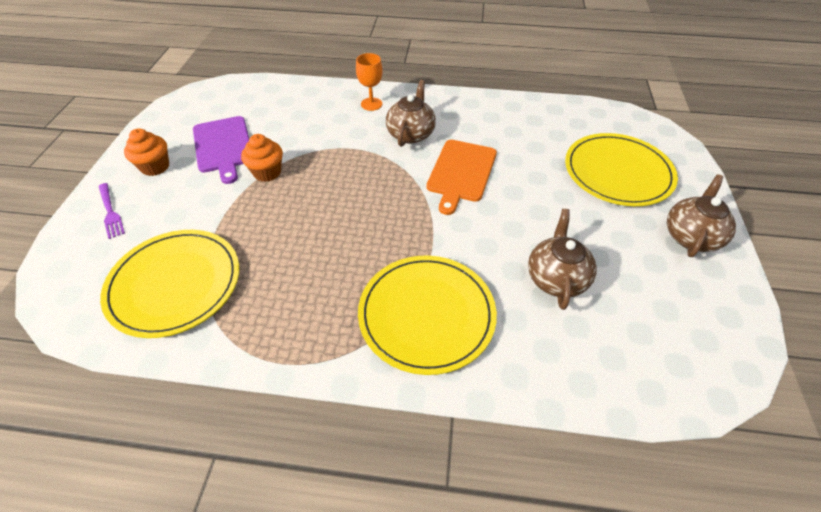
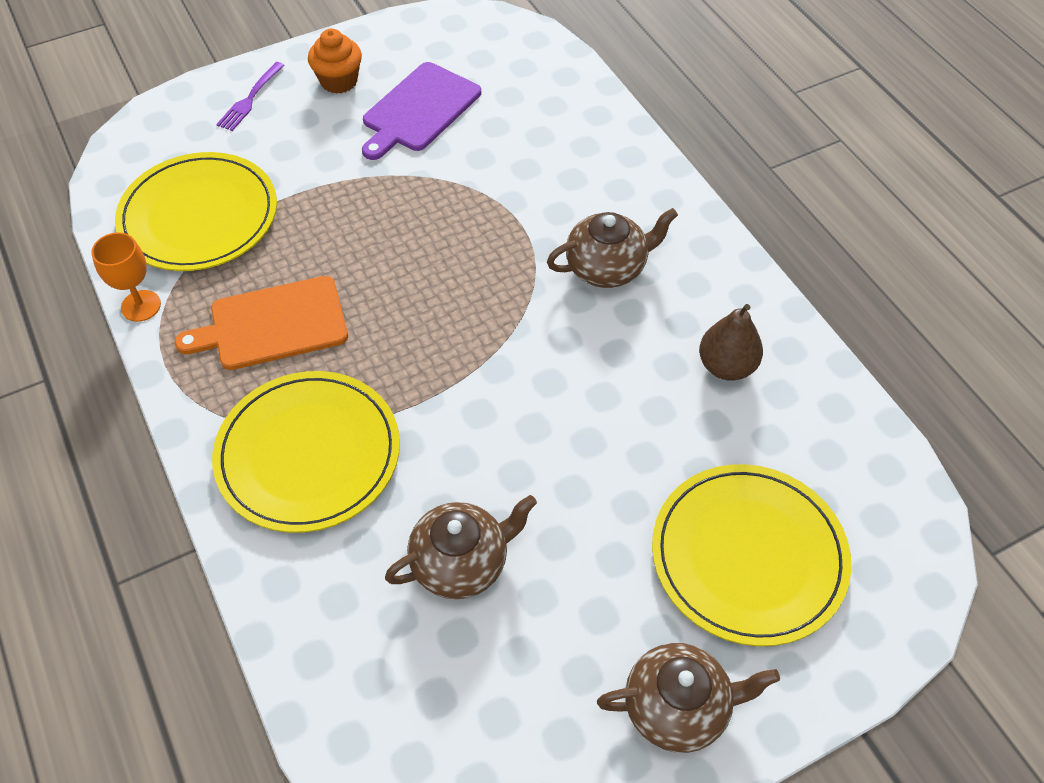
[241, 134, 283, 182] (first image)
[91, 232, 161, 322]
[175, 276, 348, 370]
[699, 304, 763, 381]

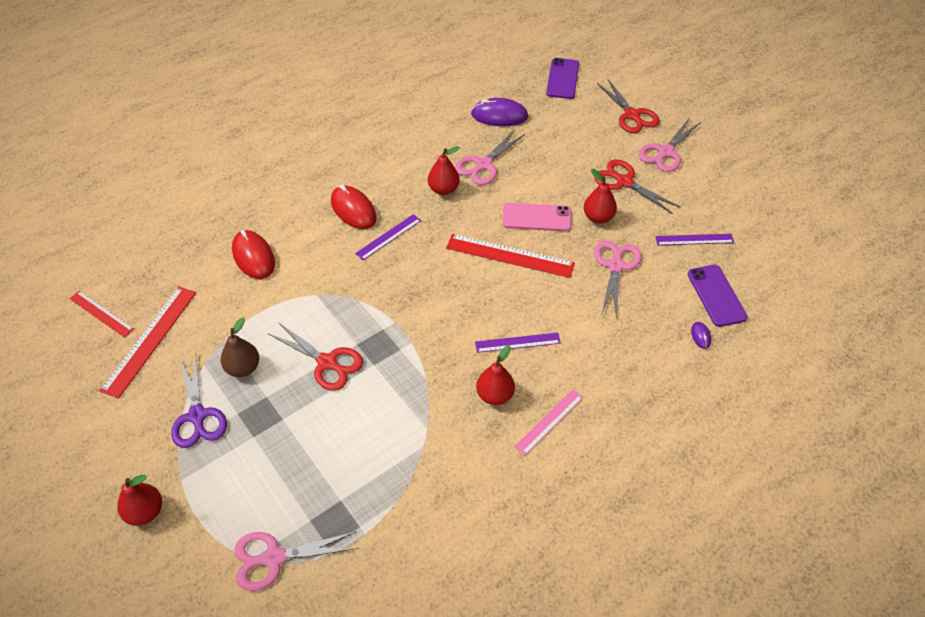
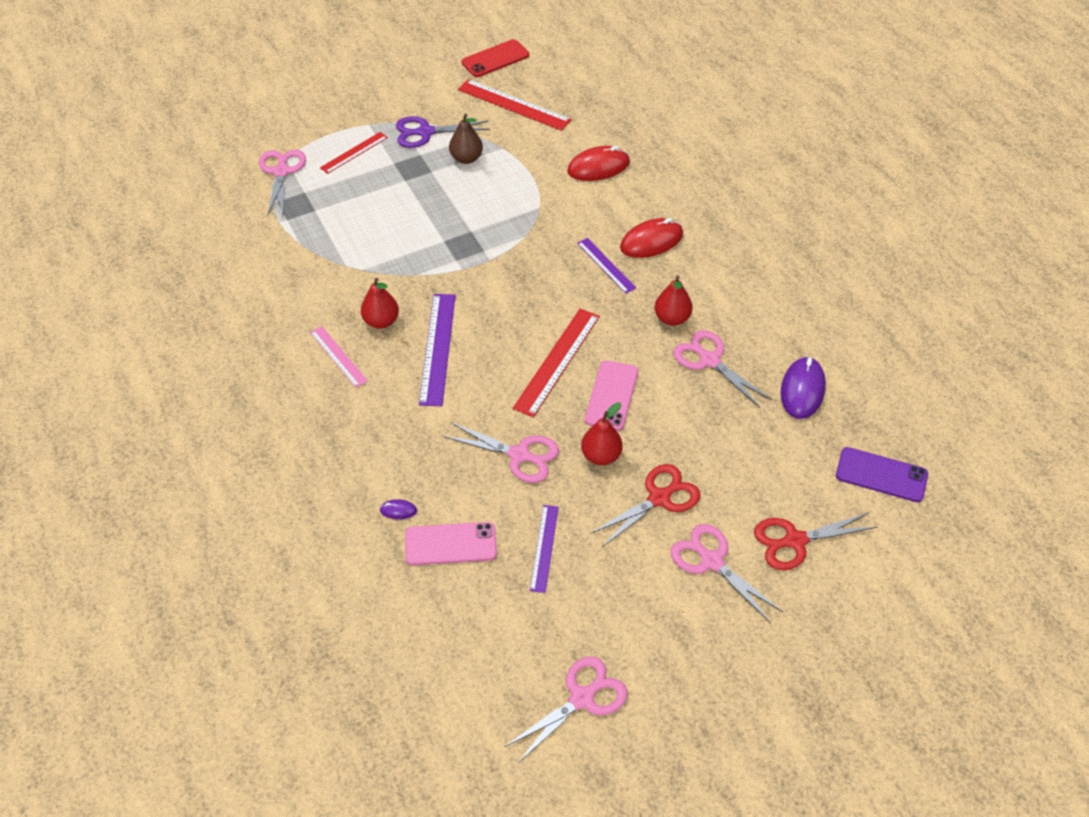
[320, 132, 388, 174]
[118, 475, 162, 526] (first image)
[269, 322, 363, 391] (first image)
[419, 294, 456, 406]
[405, 522, 497, 566]
[461, 39, 529, 77]
[504, 656, 628, 763]

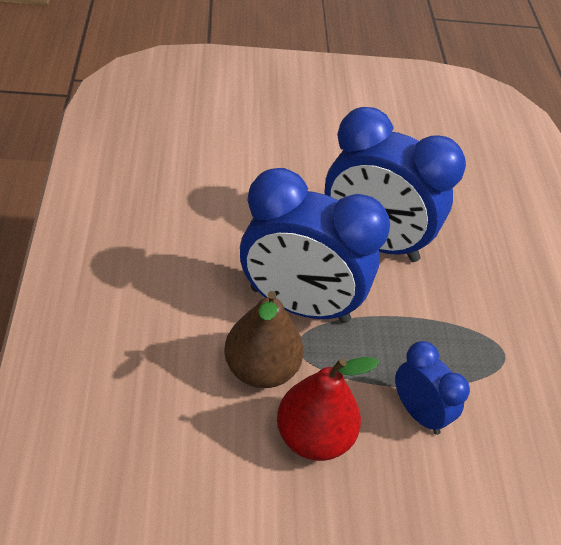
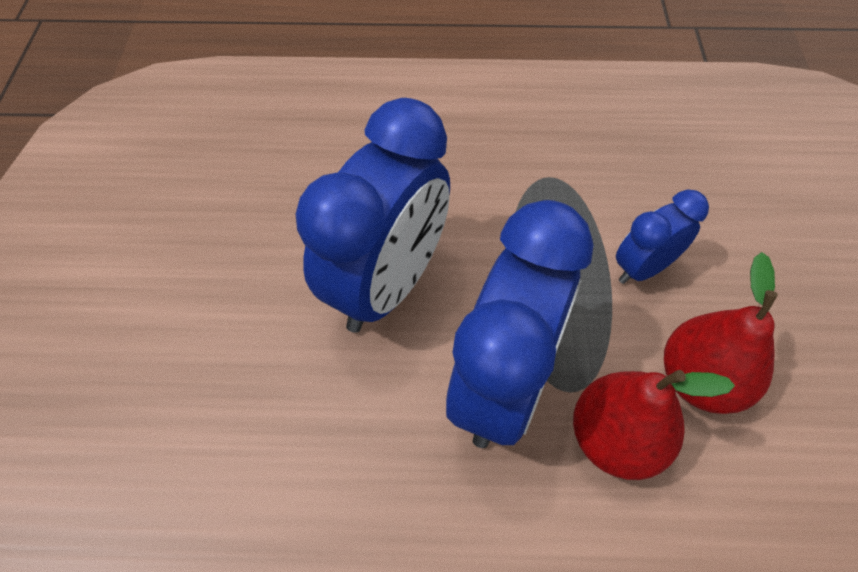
[573, 370, 735, 480]

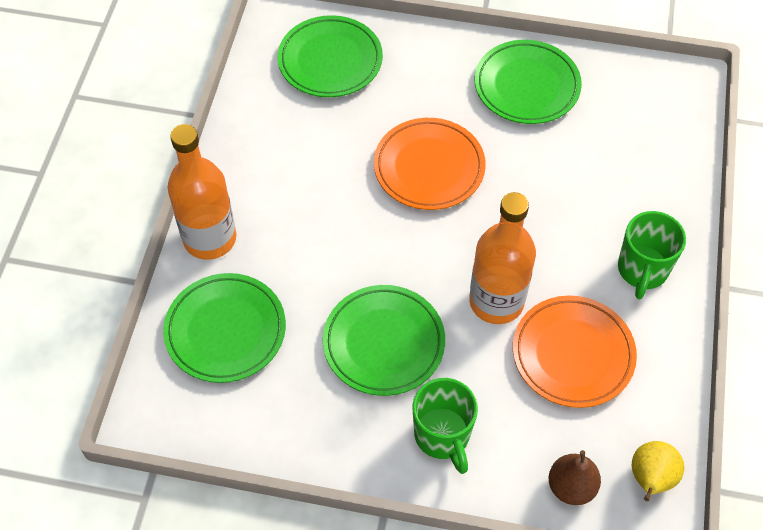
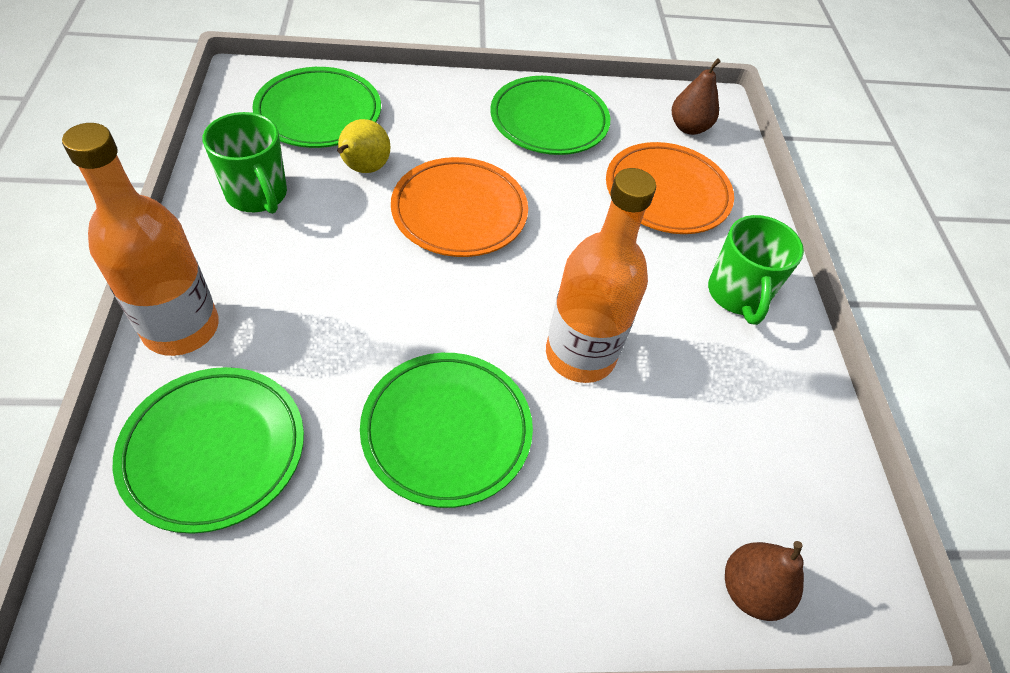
[203, 112, 287, 214]
[606, 142, 734, 234]
[337, 119, 390, 173]
[672, 58, 721, 135]

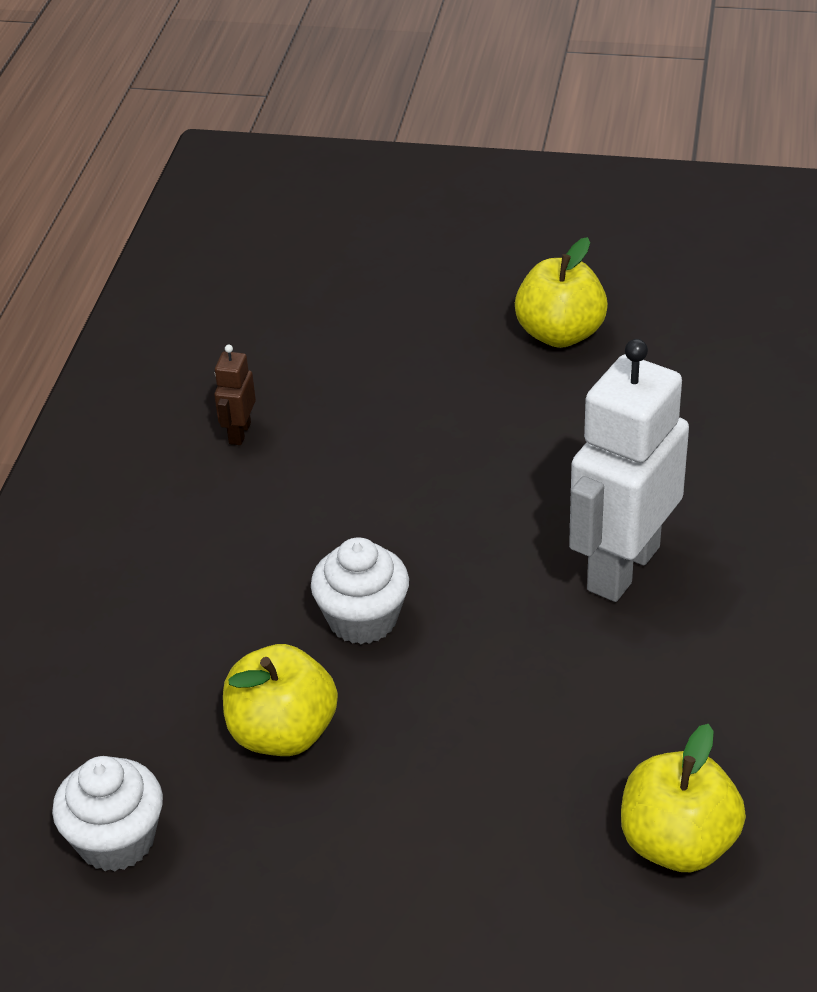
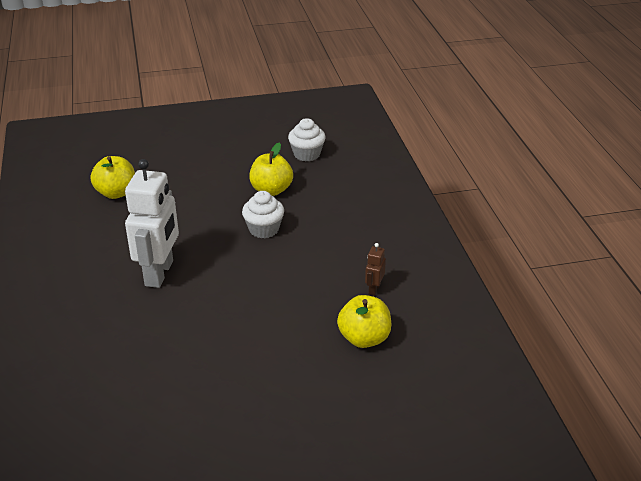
[365, 243, 386, 296]
[337, 295, 391, 348]

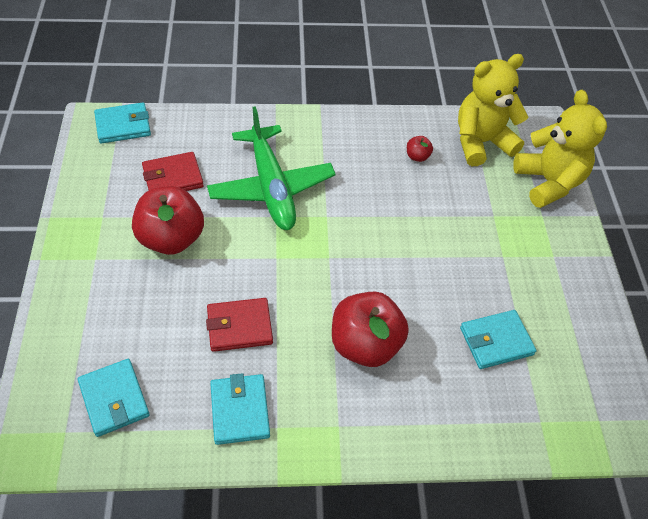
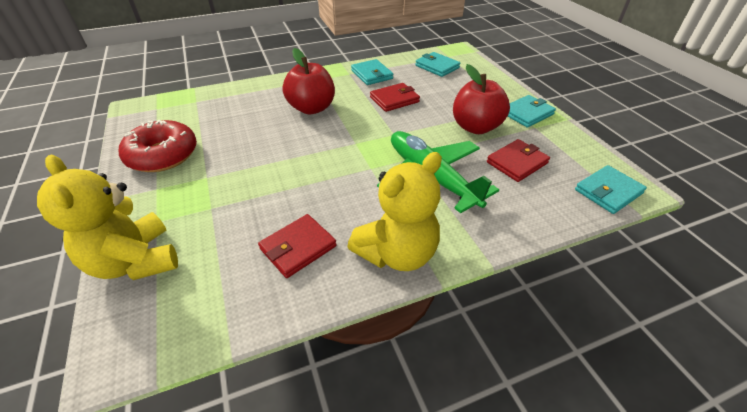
[258, 214, 337, 278]
[347, 152, 442, 271]
[507, 95, 556, 128]
[119, 120, 197, 172]

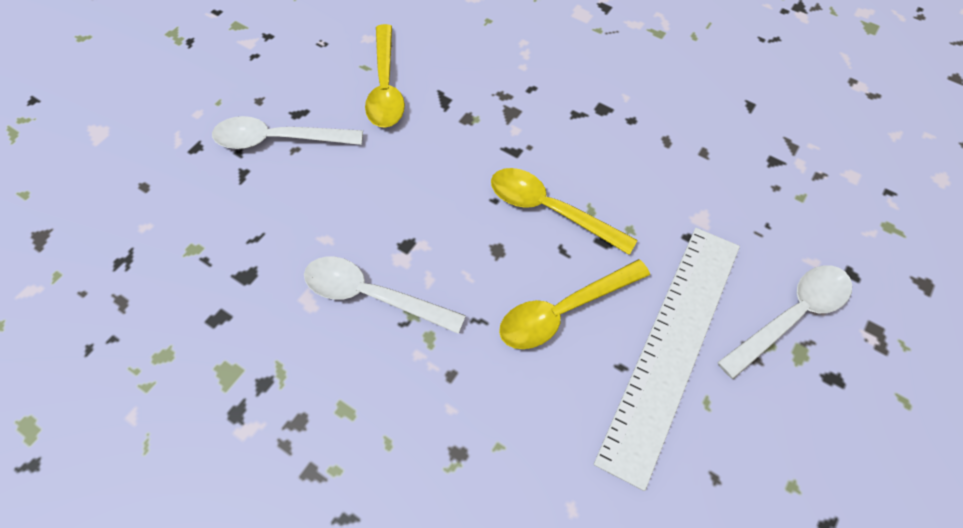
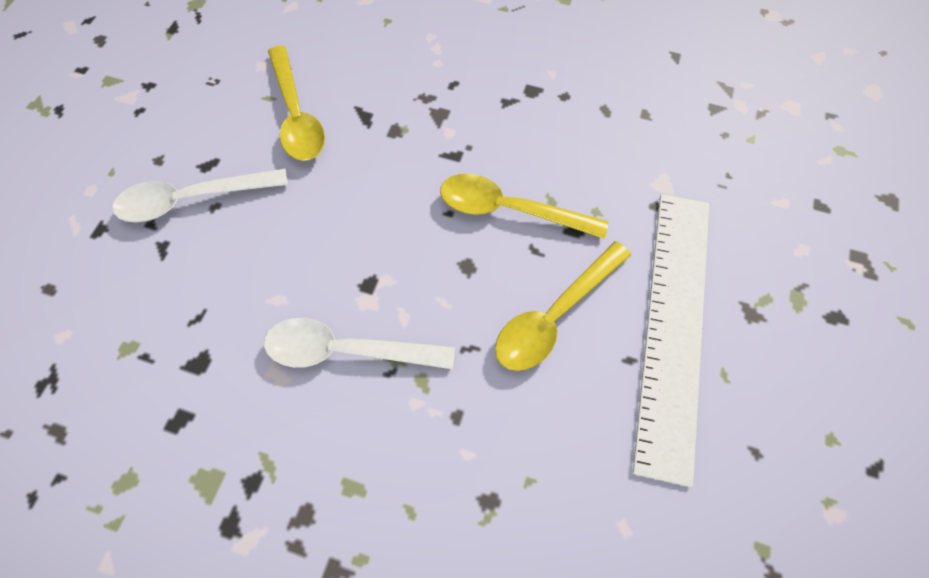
[717, 265, 852, 379] (first image)

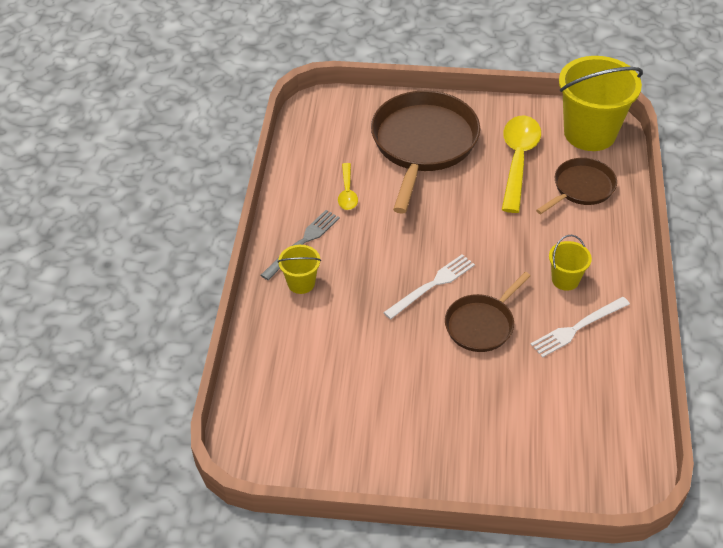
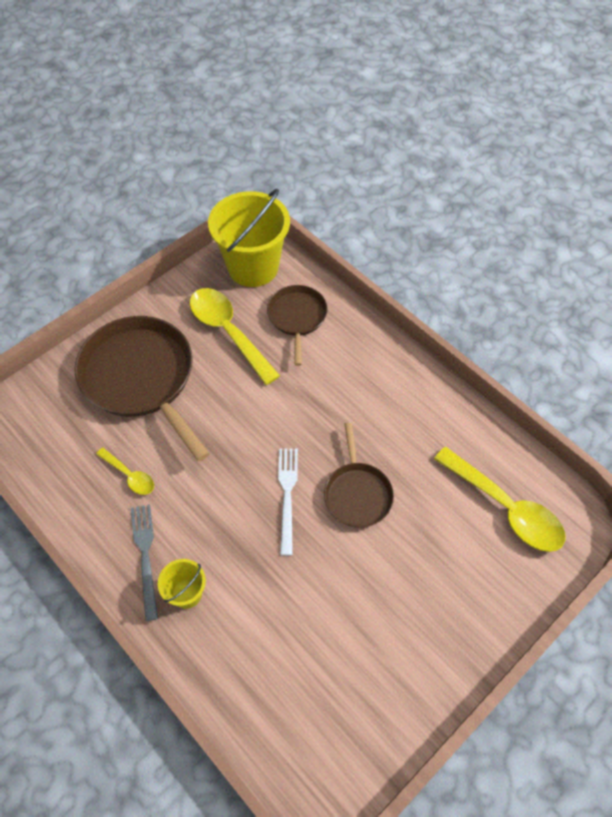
[530, 297, 630, 358] (first image)
[549, 235, 592, 291] (first image)
[434, 447, 565, 552]

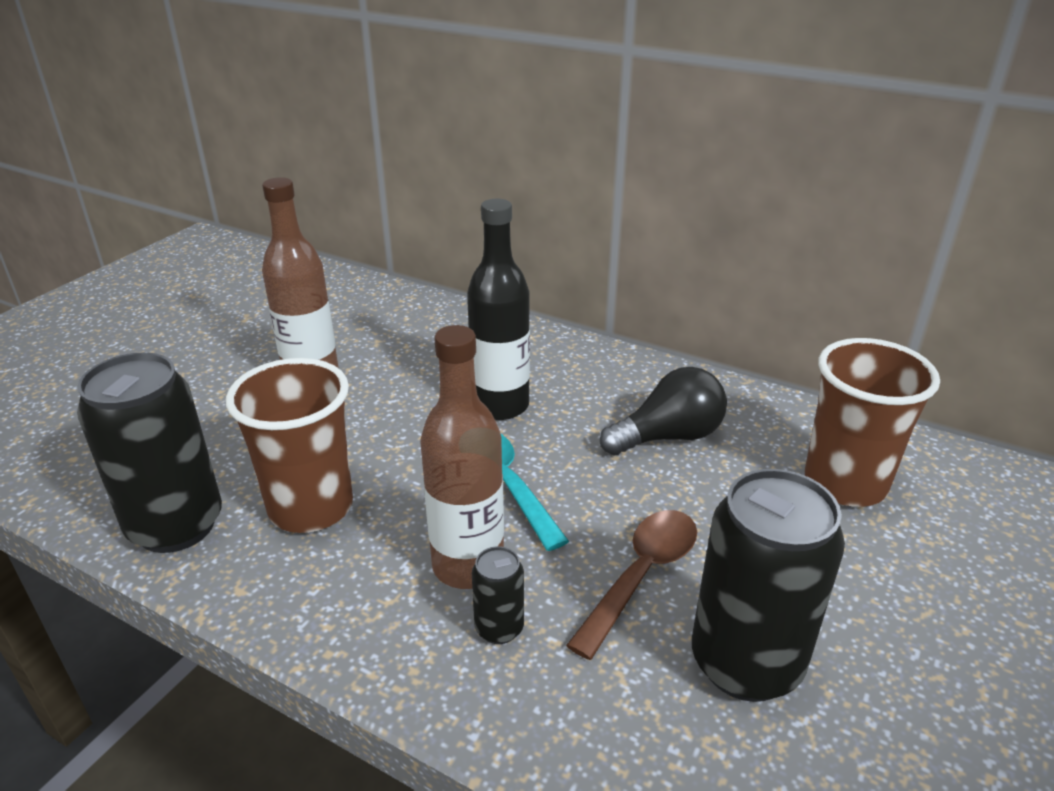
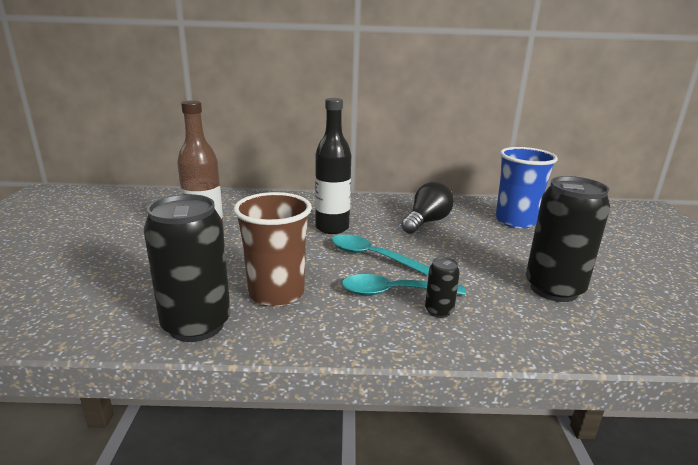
[342, 274, 466, 296]
[566, 510, 697, 660] (first image)
[496, 147, 558, 228]

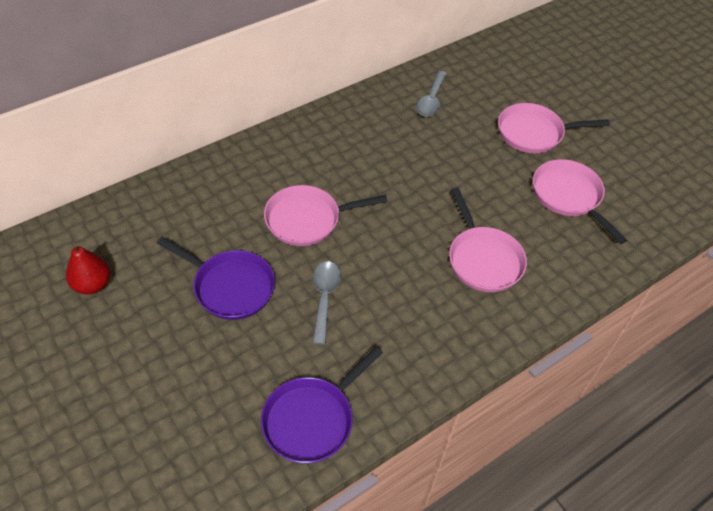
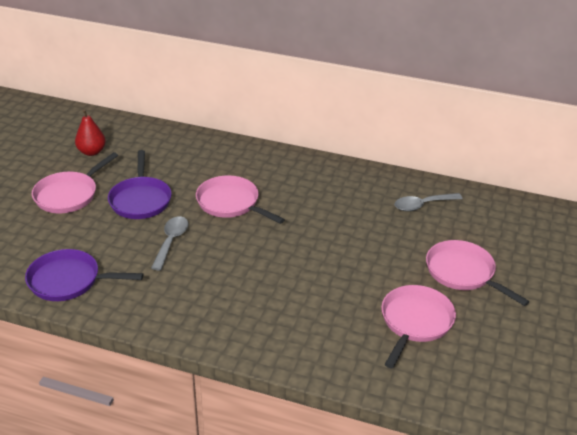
[151, 216, 188, 271]
[32, 152, 118, 213]

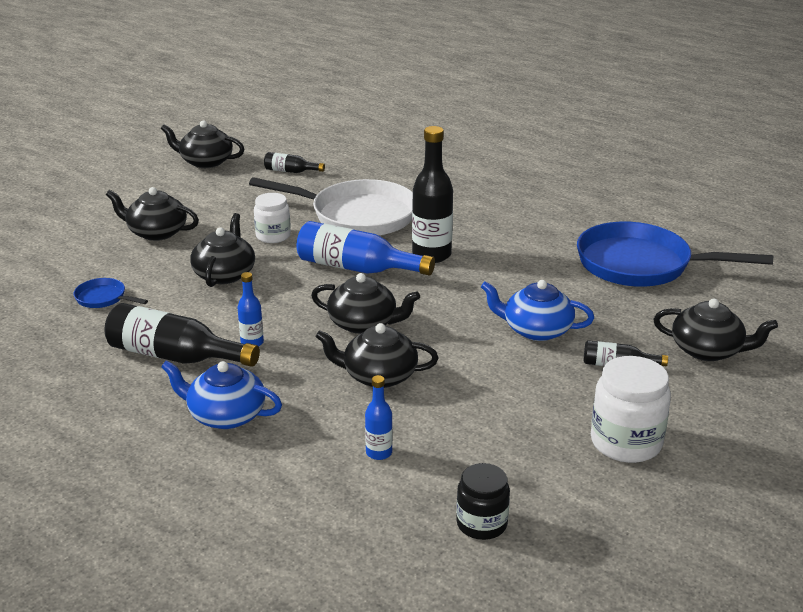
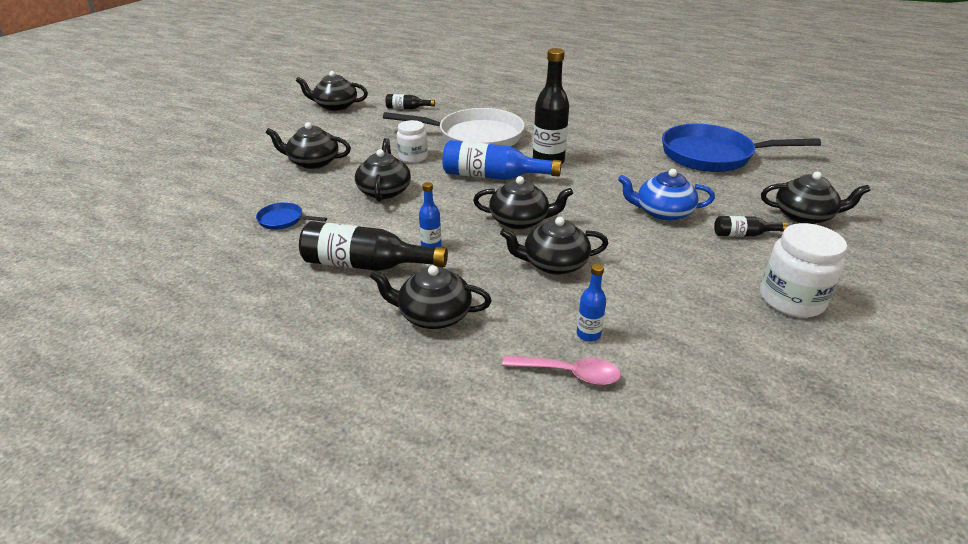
[370, 265, 492, 329]
[456, 463, 510, 540] (first image)
[502, 355, 621, 385]

